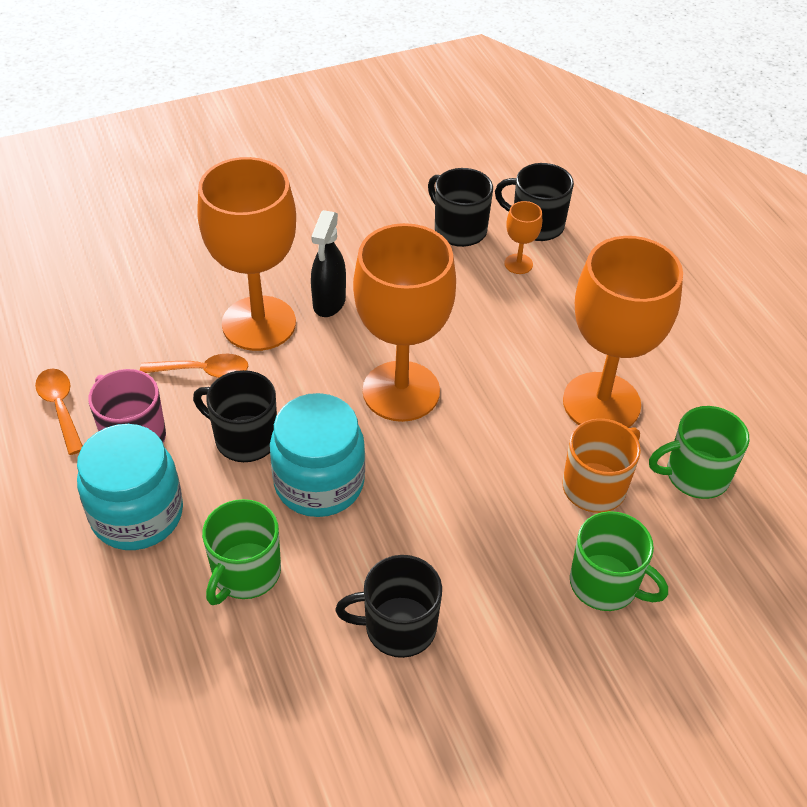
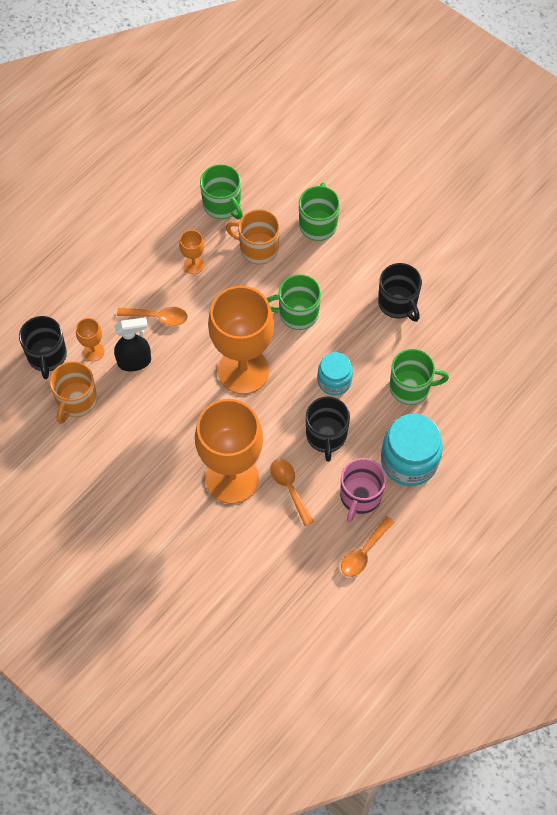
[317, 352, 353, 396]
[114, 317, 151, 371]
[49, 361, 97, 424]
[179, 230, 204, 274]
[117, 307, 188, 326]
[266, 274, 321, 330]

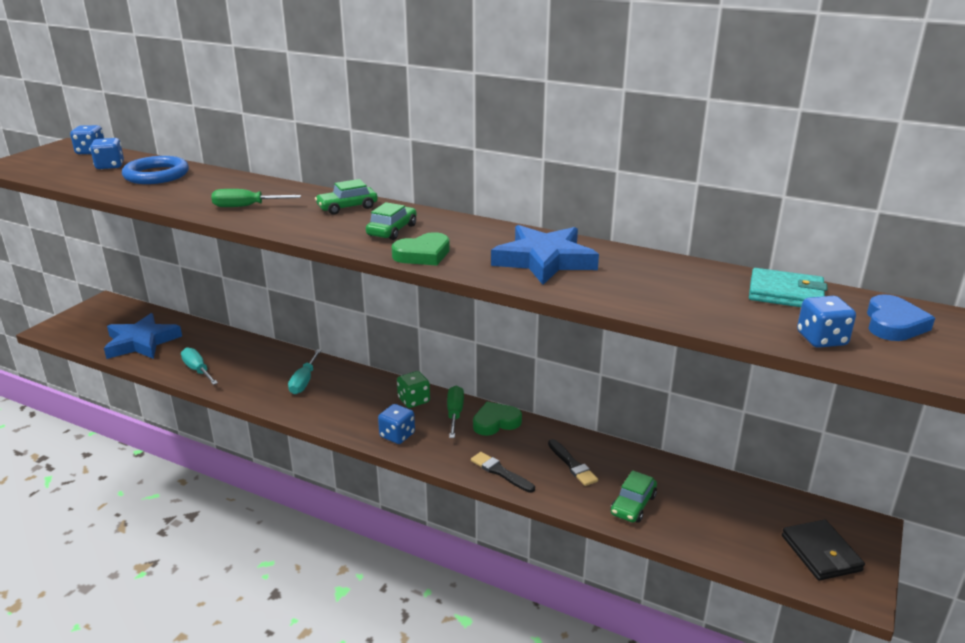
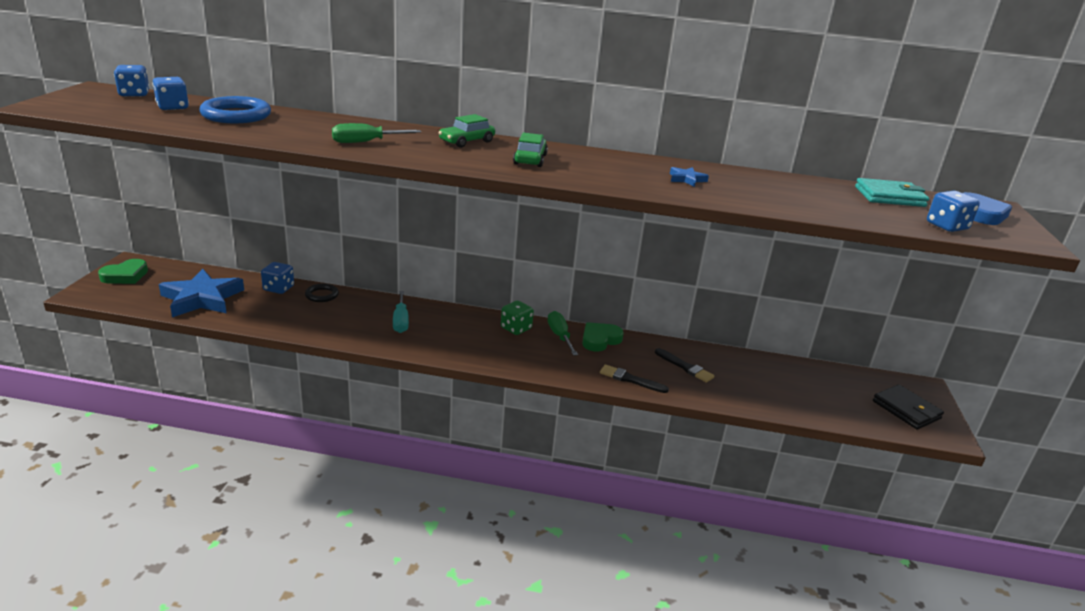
[181, 347, 218, 385] (first image)
[261, 262, 294, 294]
[98, 259, 148, 284]
[670, 167, 709, 187]
[610, 470, 657, 523] (first image)
[305, 284, 339, 302]

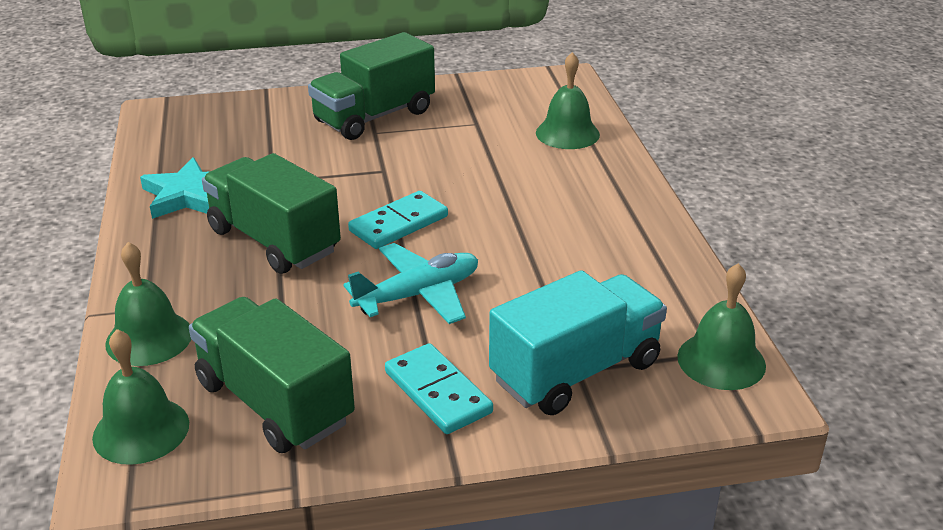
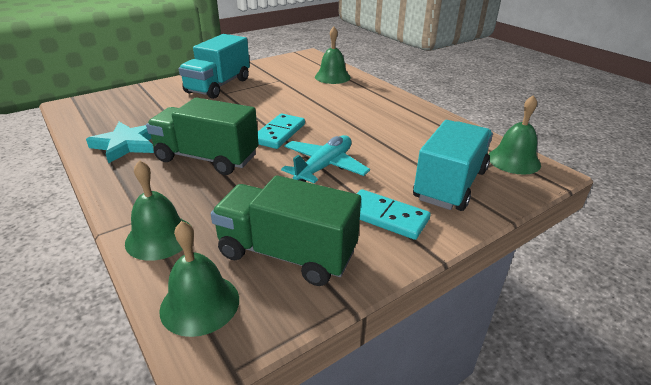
[179, 34, 250, 99]

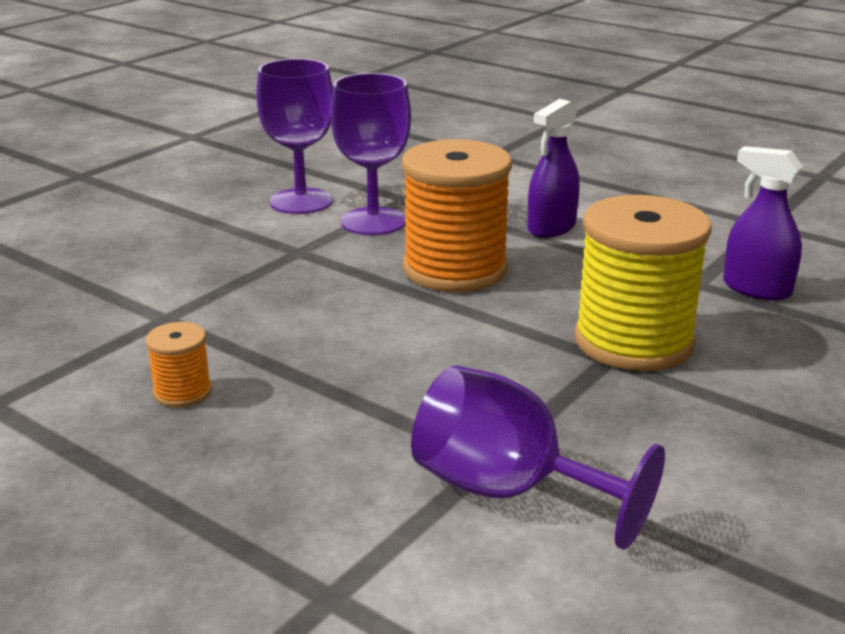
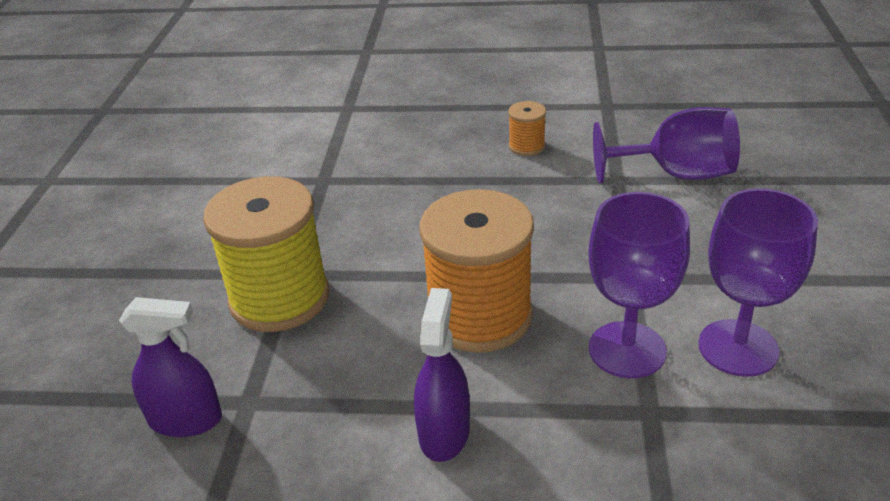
[593, 107, 740, 184]

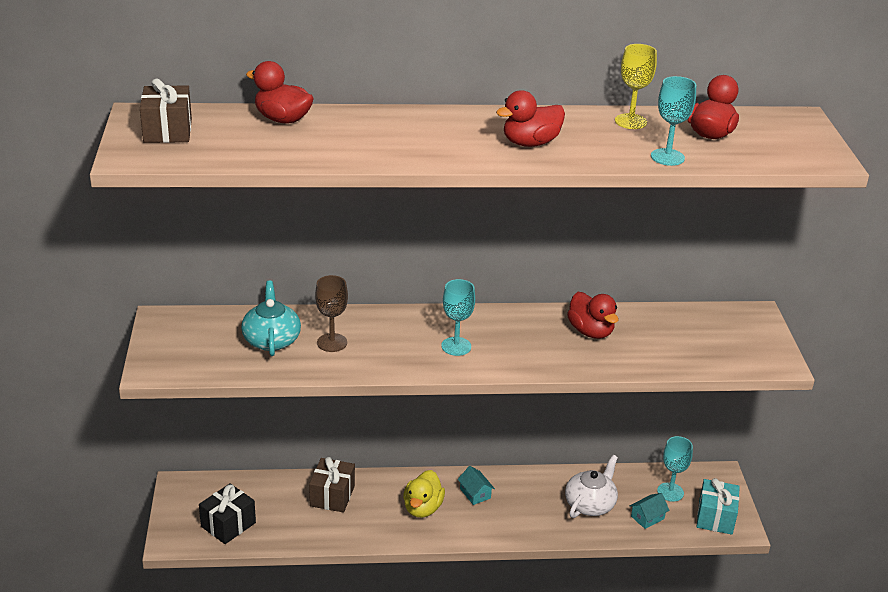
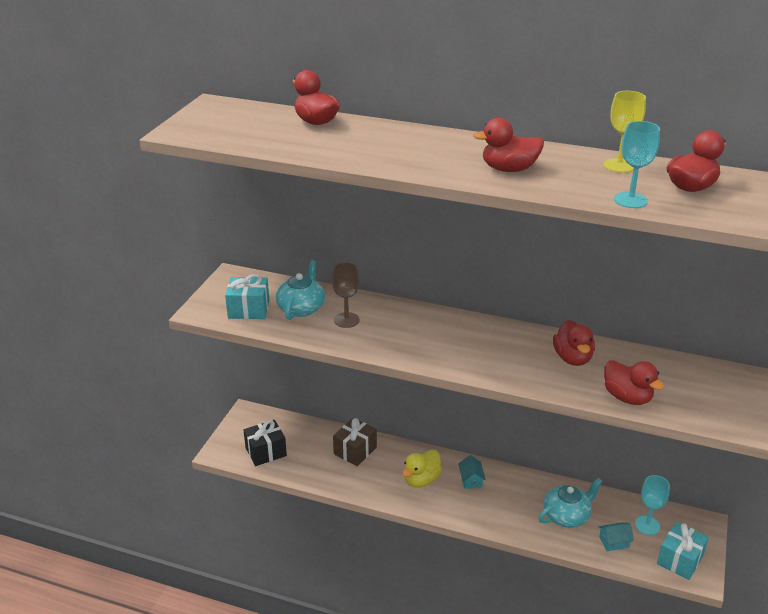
[140, 79, 192, 143] (first image)
[441, 279, 475, 356] (first image)
[538, 478, 603, 528]
[225, 274, 269, 319]
[604, 360, 664, 405]

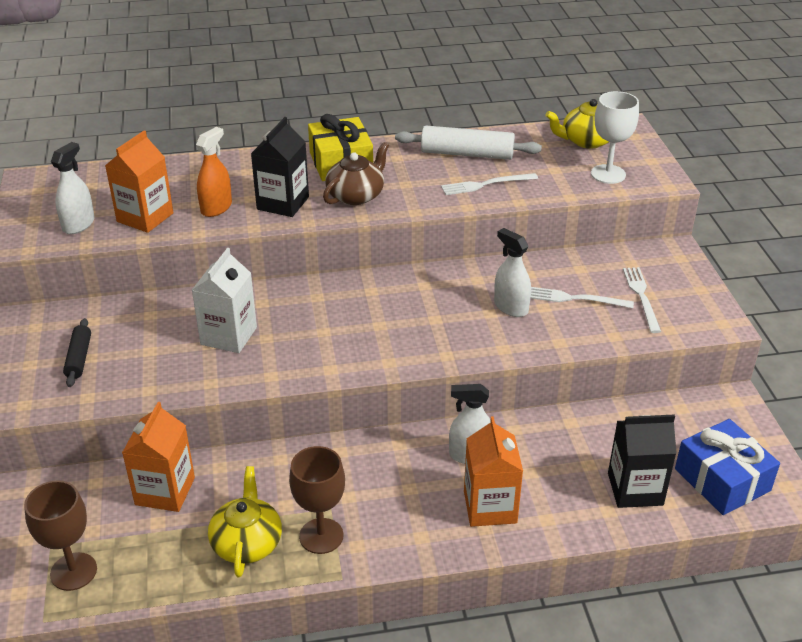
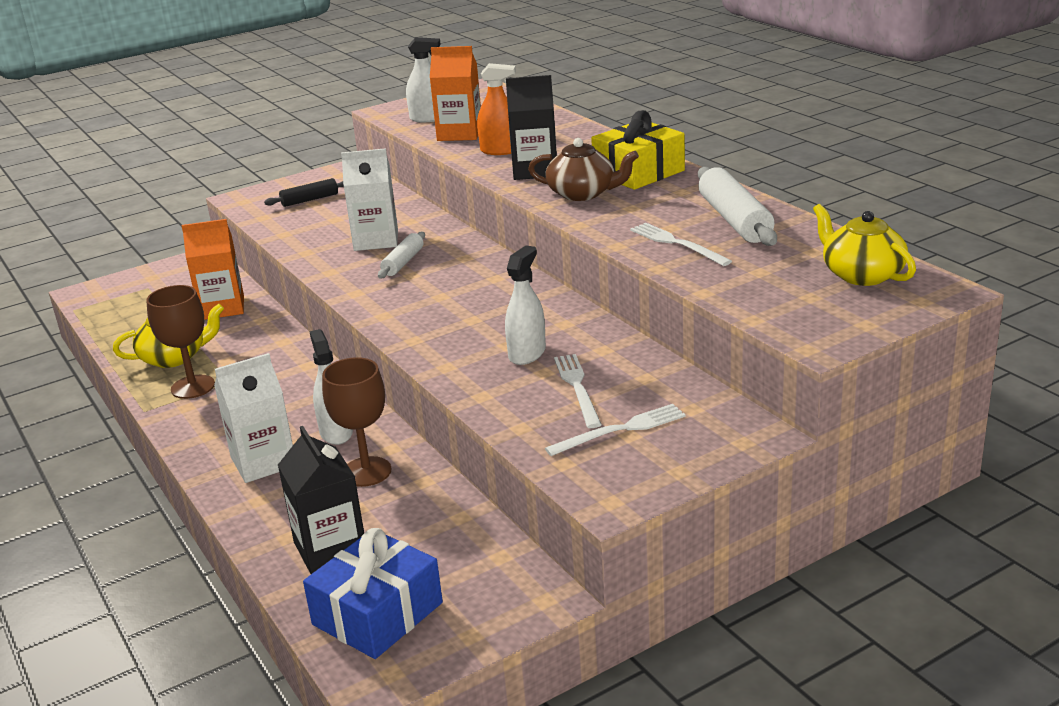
[322, 357, 391, 487]
[214, 353, 293, 483]
[591, 91, 639, 184] (first image)
[378, 232, 425, 278]

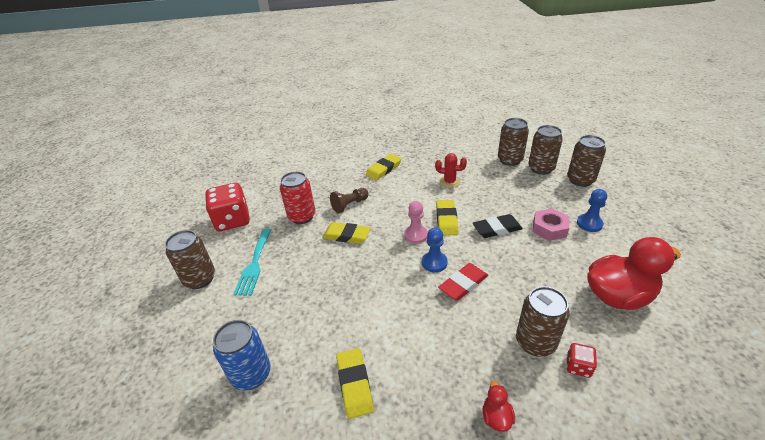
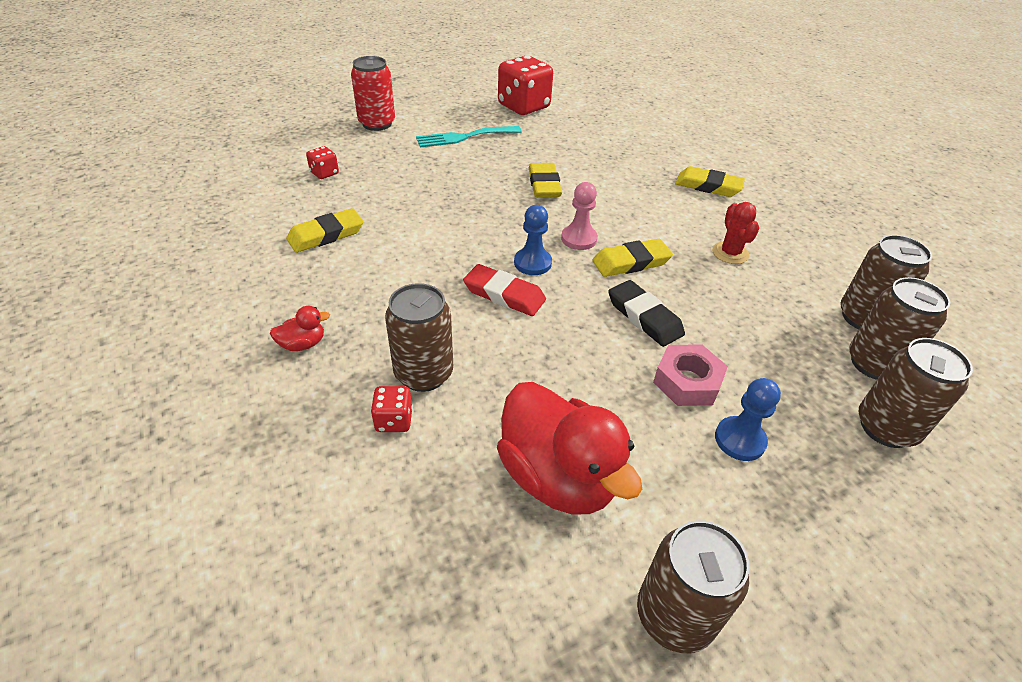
[637, 520, 750, 653]
[306, 146, 339, 179]
[351, 56, 395, 131]
[330, 188, 369, 213] (first image)

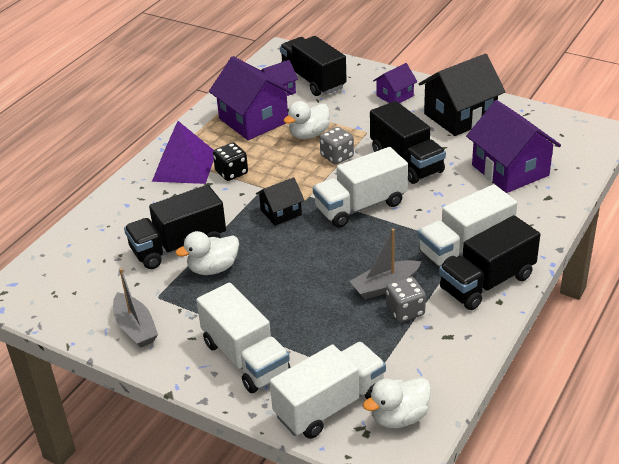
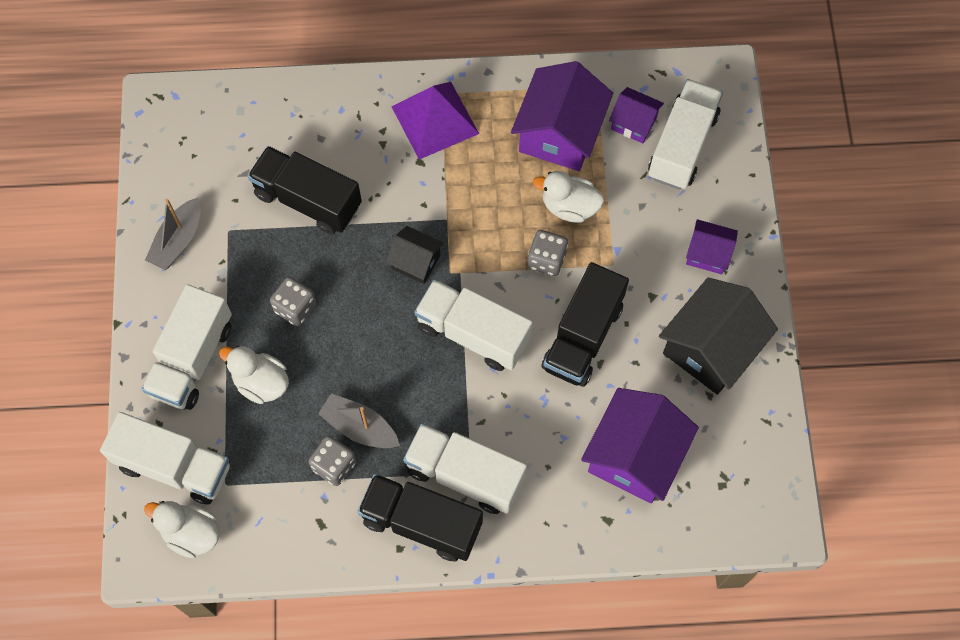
[219, 346, 289, 404]
[213, 143, 248, 181] (first image)
[648, 79, 723, 189]
[659, 277, 778, 395]
[270, 277, 316, 326]

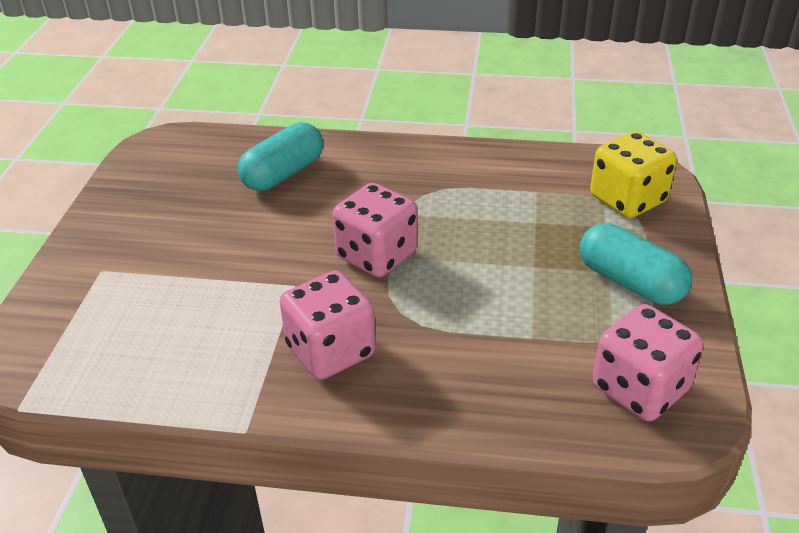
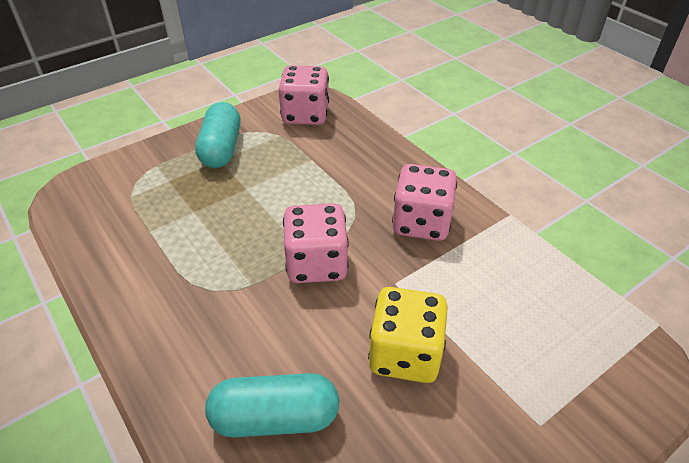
[368, 287, 448, 383]

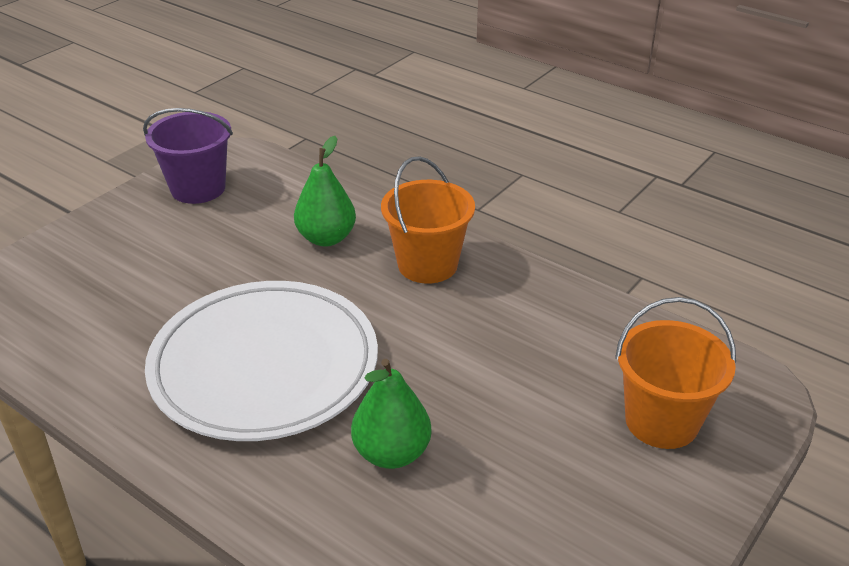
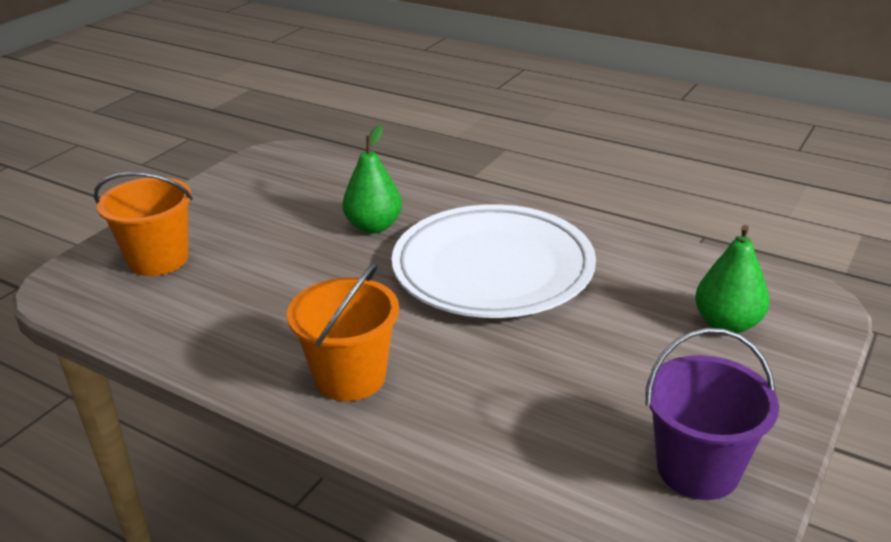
[695, 225, 770, 333]

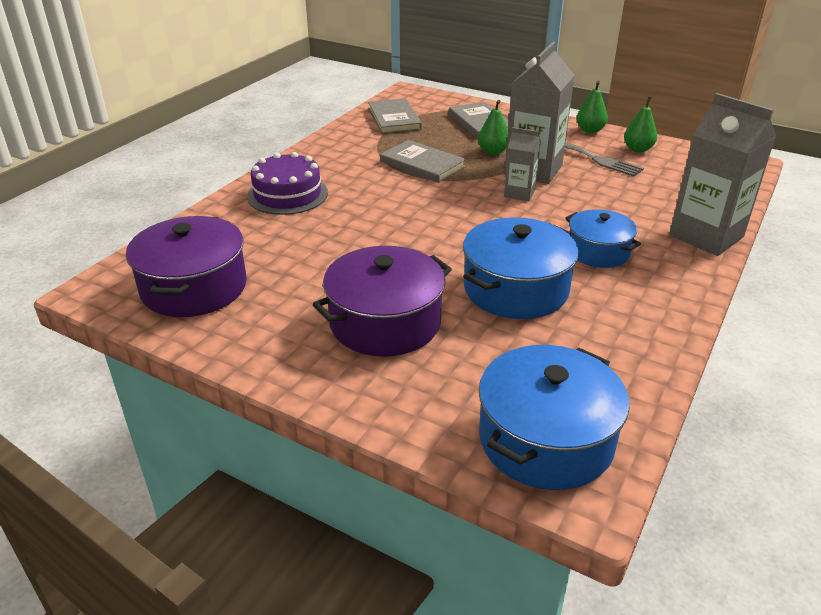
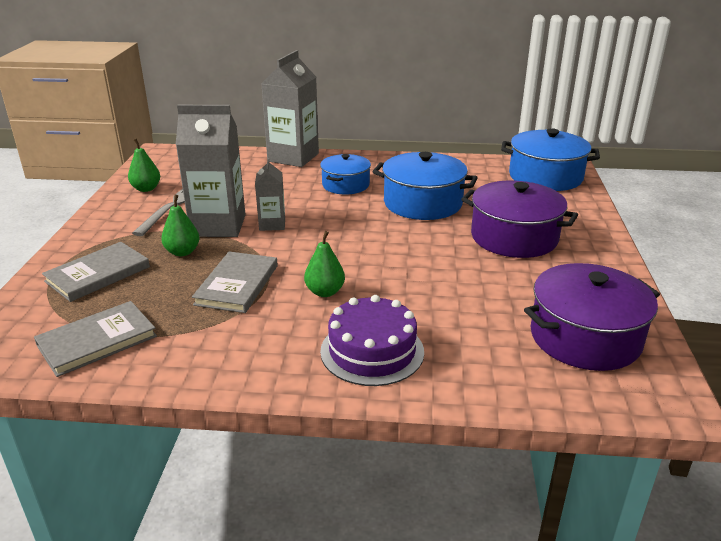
[304, 231, 345, 297]

